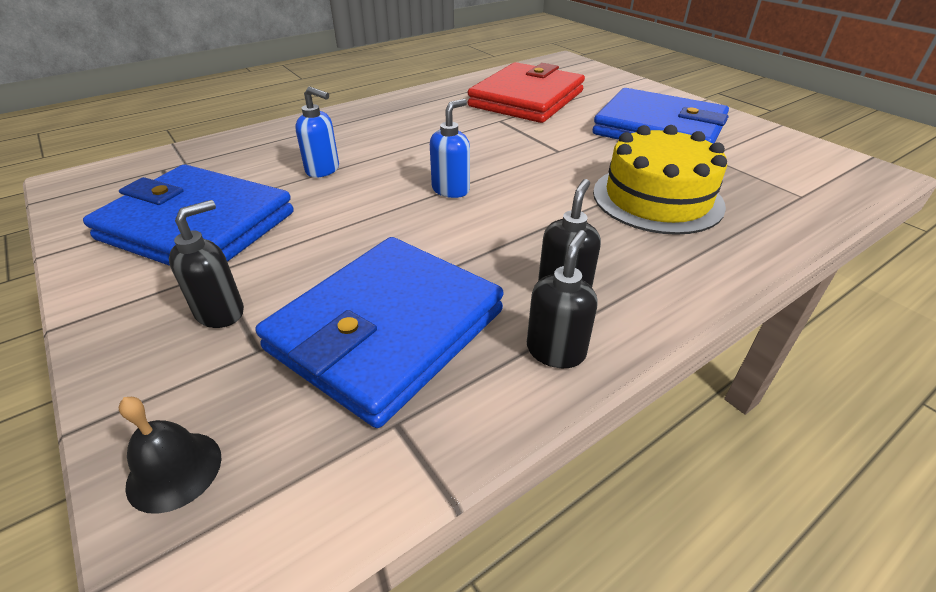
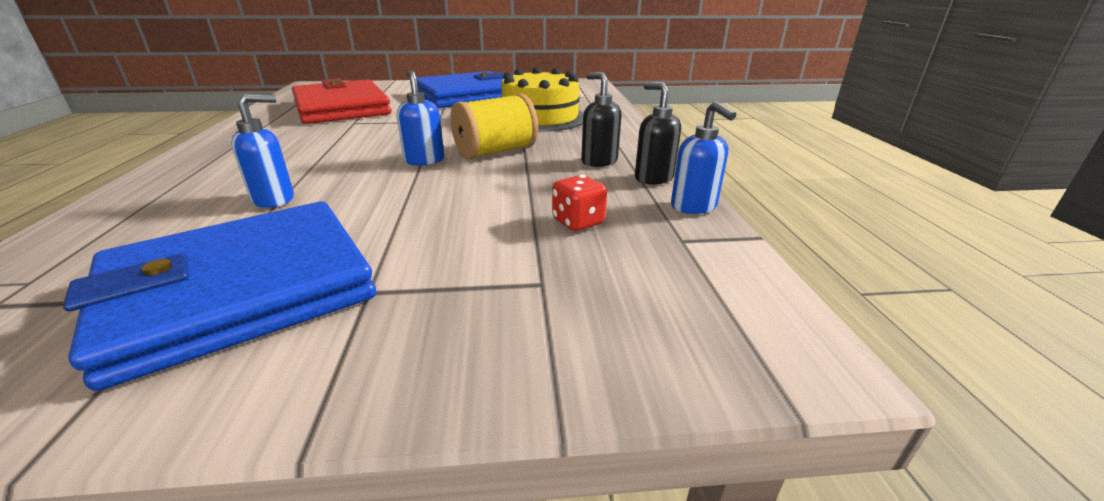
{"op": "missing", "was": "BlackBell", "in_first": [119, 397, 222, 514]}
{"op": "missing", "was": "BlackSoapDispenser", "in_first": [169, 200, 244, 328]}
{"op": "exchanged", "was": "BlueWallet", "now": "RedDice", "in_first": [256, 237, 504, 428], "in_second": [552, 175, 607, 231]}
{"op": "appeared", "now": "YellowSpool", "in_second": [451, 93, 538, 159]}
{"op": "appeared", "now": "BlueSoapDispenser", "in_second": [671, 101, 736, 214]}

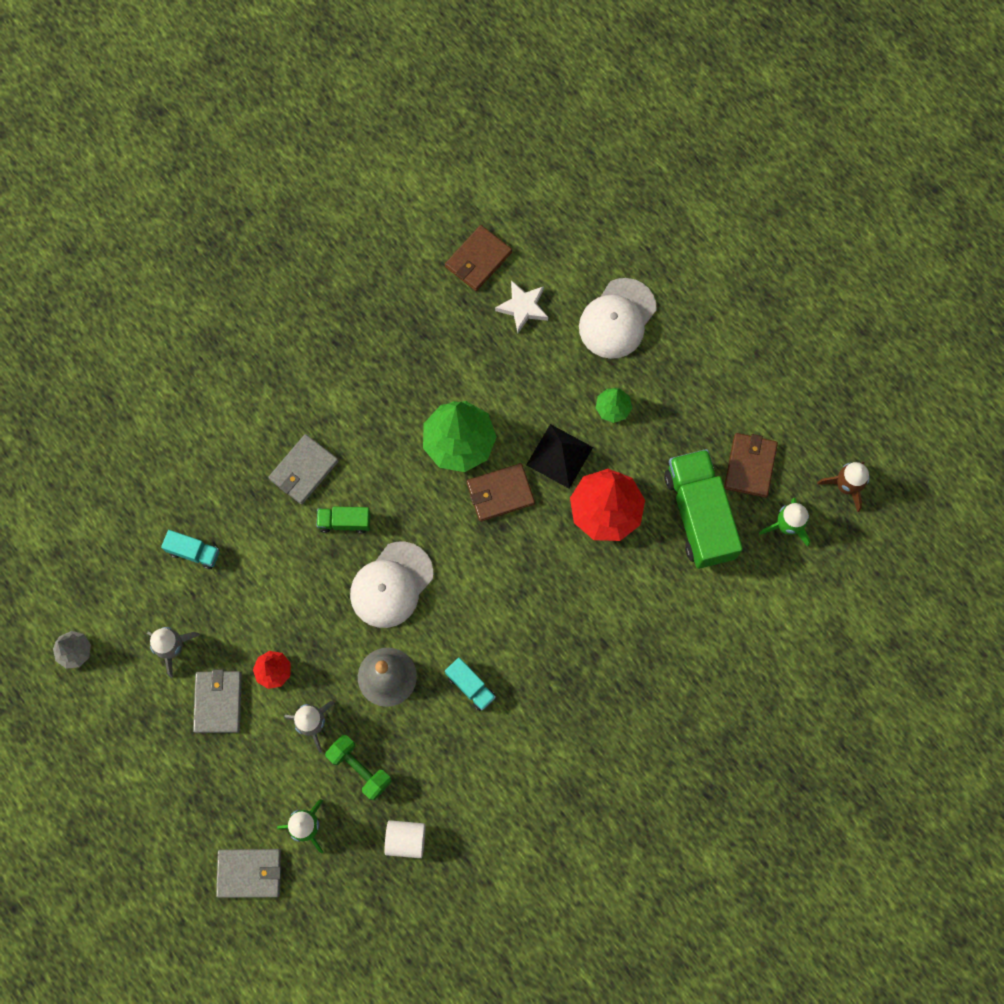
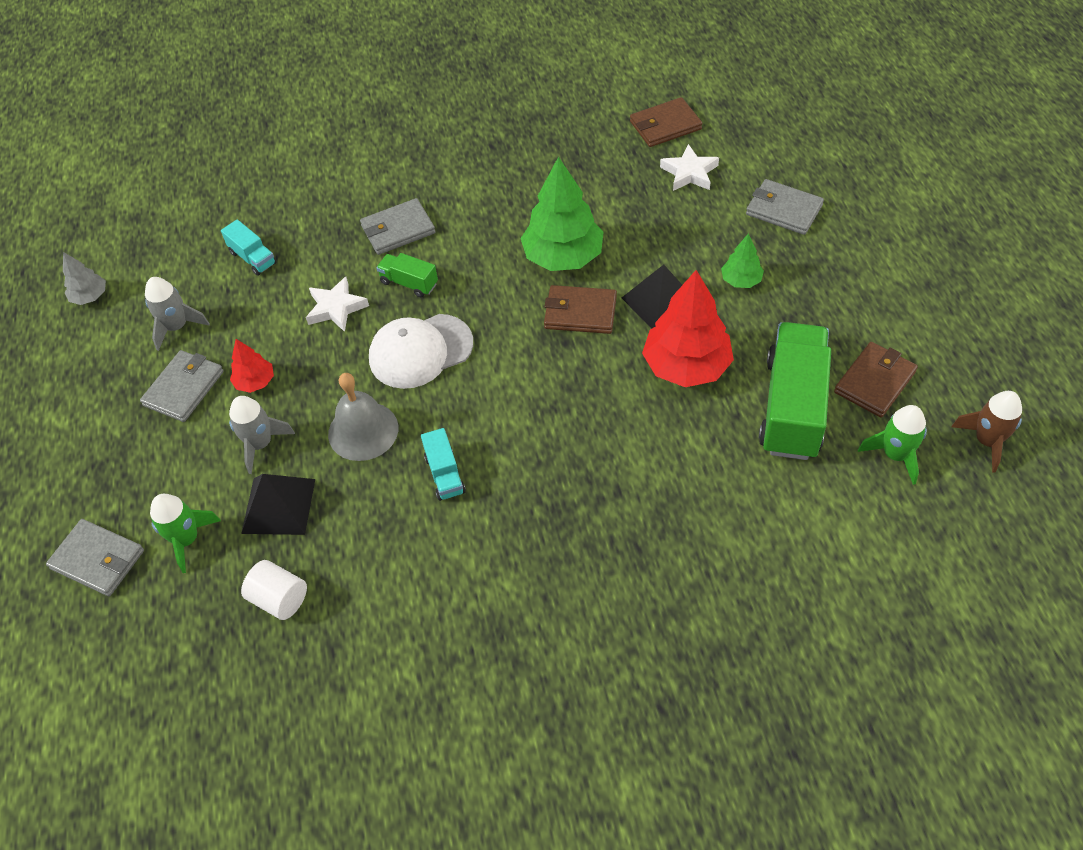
{"op": "exchanged", "was": "GreenDumbbell", "now": "BlackPyramid", "in_first": [325, 735, 392, 800], "in_second": [241, 474, 315, 535]}
{"op": "exchanged", "was": "WhiteCap", "now": "GreyWallet", "in_first": [579, 278, 657, 359], "in_second": [746, 179, 824, 235]}
{"op": "appeared", "now": "WhiteStar", "in_second": [306, 277, 369, 332]}

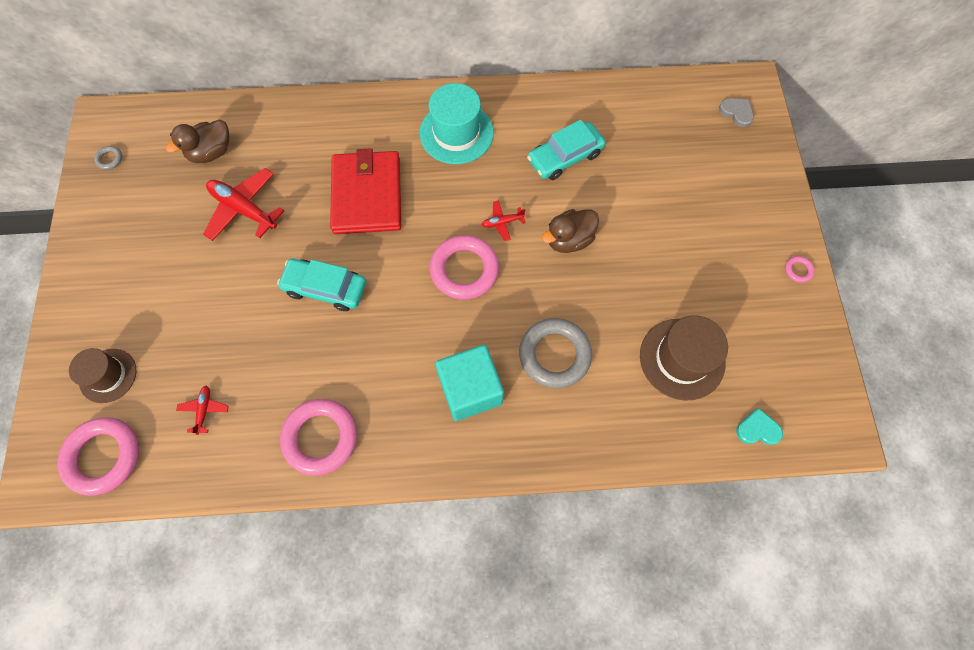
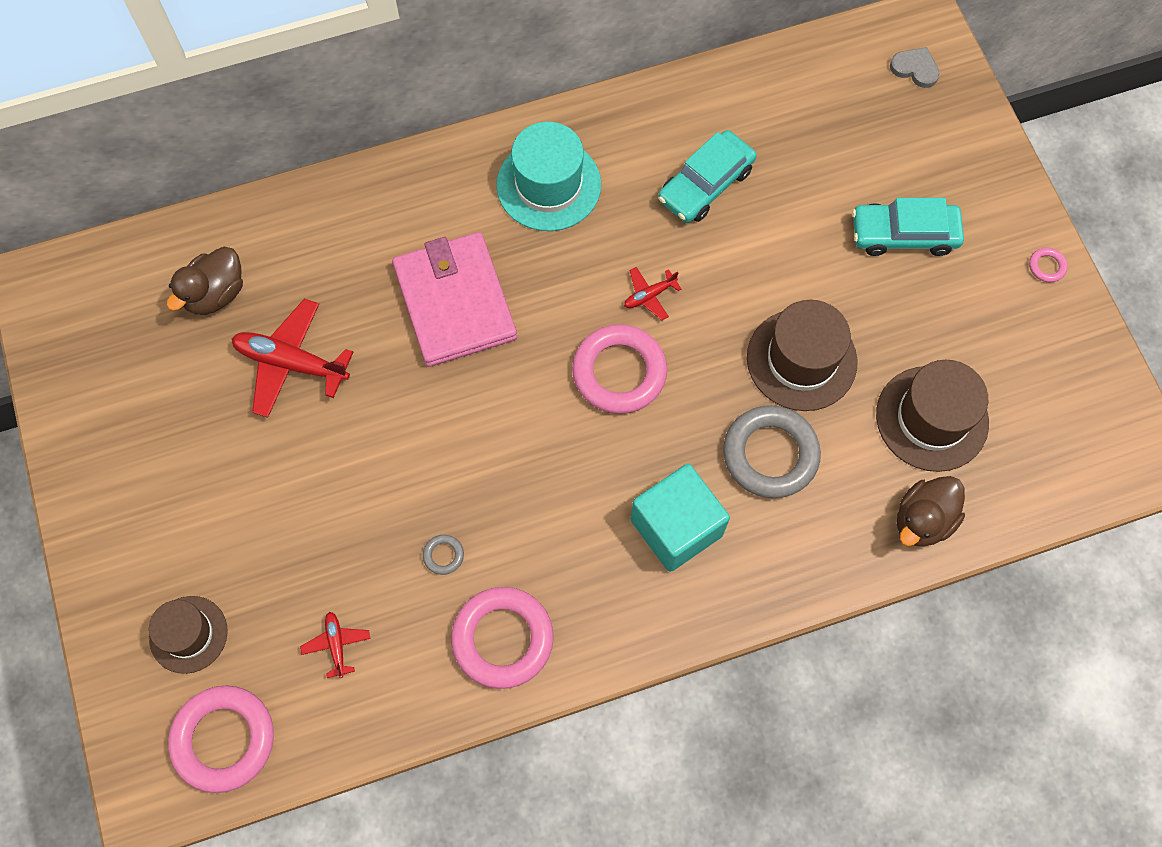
{"op": "relocated", "was": "GreyRing", "in_first": [94, 146, 122, 170], "in_second": [423, 535, 464, 575]}
{"op": "relocated", "was": "TurquoiseCar", "in_first": [277, 258, 366, 311], "in_second": [852, 198, 964, 256]}
{"op": "colour", "was": "RedWallet", "now": "PinkWallet", "in_first": [330, 148, 401, 234], "in_second": [392, 232, 517, 367]}
{"op": "relocated", "was": "BrownDuck", "in_first": [542, 209, 599, 253], "in_second": [897, 476, 965, 547]}
{"op": "missing", "was": "TurquoiseHeart", "in_first": [736, 408, 783, 445]}
{"op": "appeared", "now": "BrownHat", "in_second": [747, 300, 858, 411]}

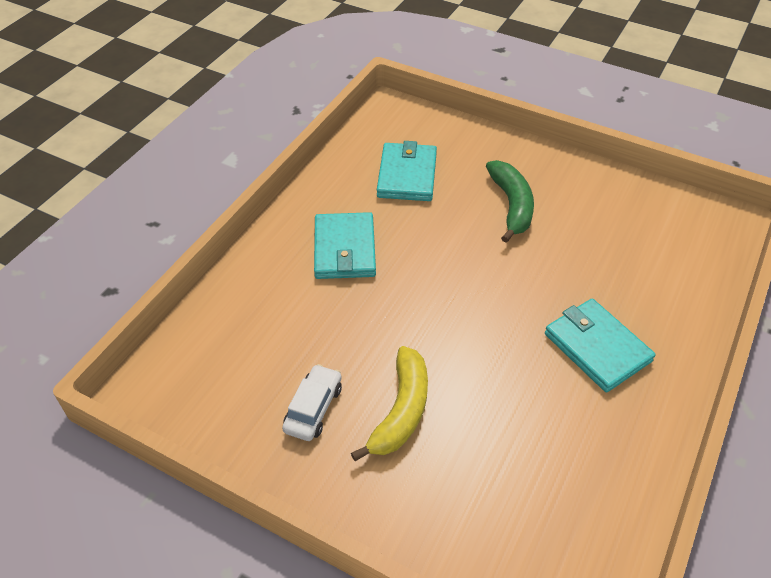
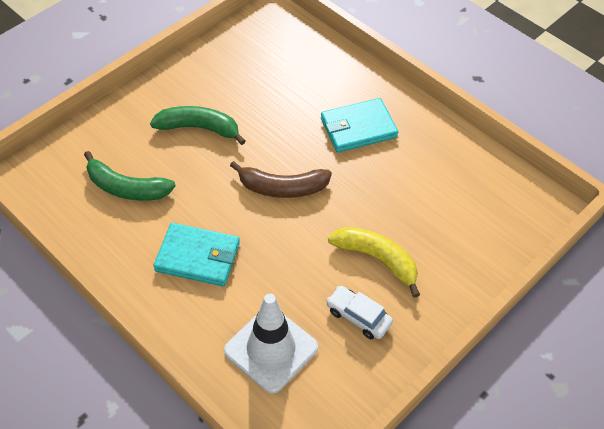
{"op": "exchanged", "was": "TurquoiseWallet", "now": "GreenBanana", "in_first": [377, 141, 437, 201], "in_second": [84, 151, 175, 201]}
{"op": "appeared", "now": "WhiteTrafficCone", "in_second": [224, 294, 318, 394]}
{"op": "appeared", "now": "BrownBanana", "in_second": [230, 161, 332, 198]}

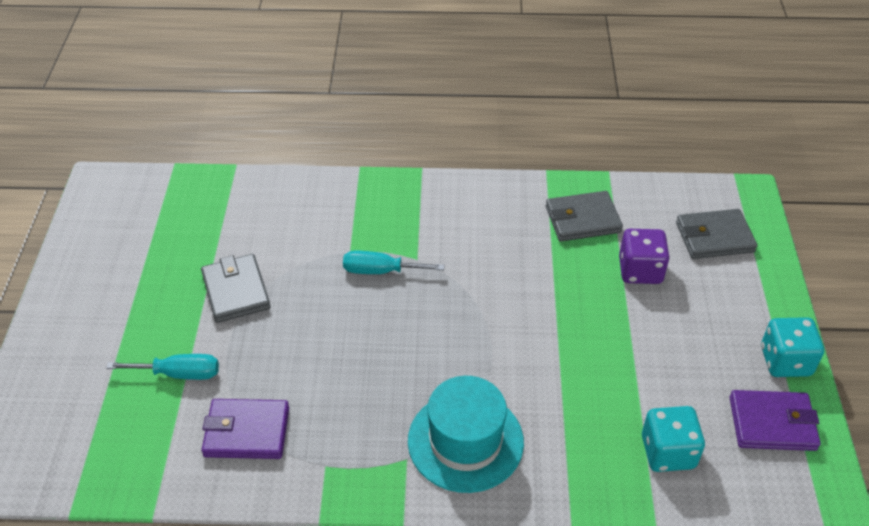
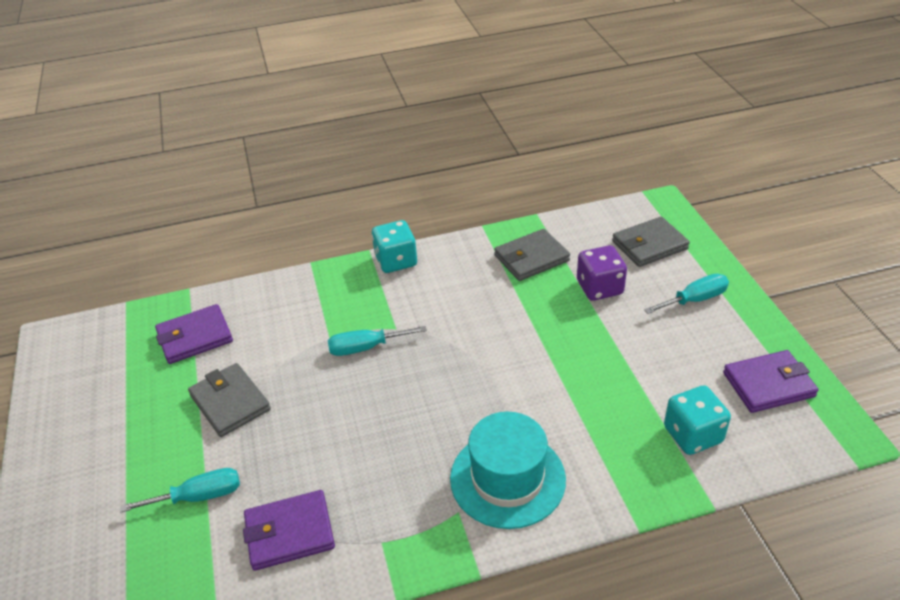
{"op": "relocated", "was": "TurquoiseDice", "in_first": [761, 317, 824, 377], "in_second": [372, 220, 417, 273]}
{"op": "appeared", "now": "PurpleWallet", "in_second": [155, 304, 233, 364]}
{"op": "appeared", "now": "TurquoiseScrewdriver", "in_second": [644, 274, 729, 314]}

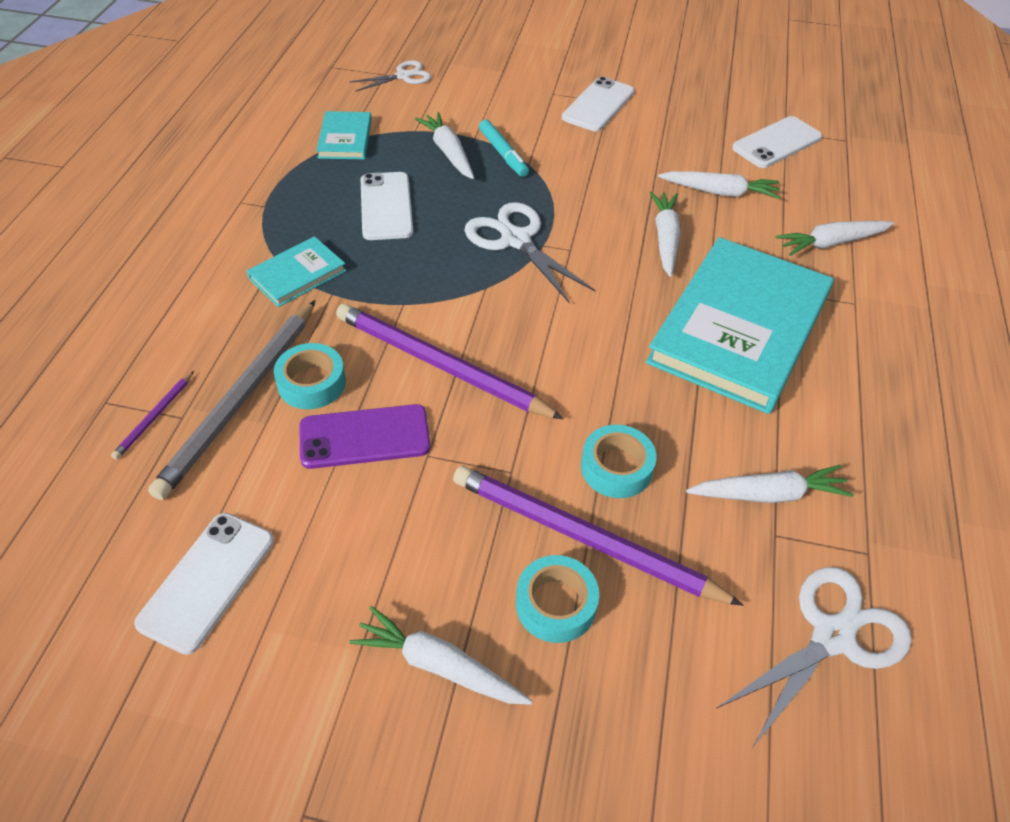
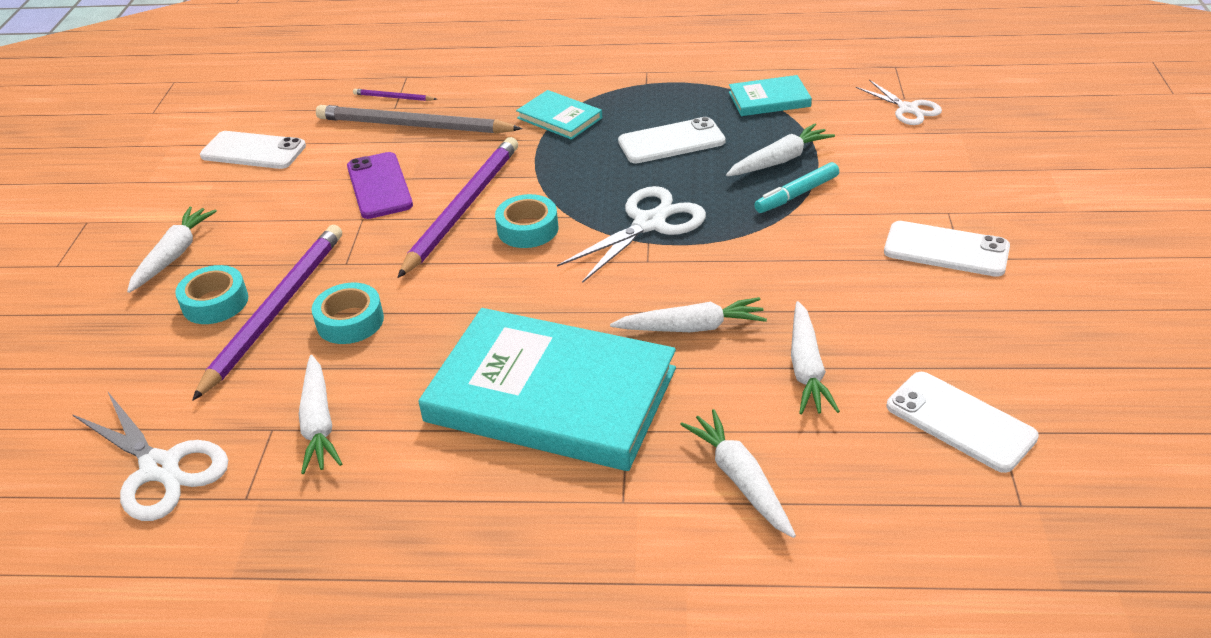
{"op": "relocated", "was": "TurquoiseTape", "in_first": [274, 343, 346, 409], "in_second": [495, 194, 559, 248]}

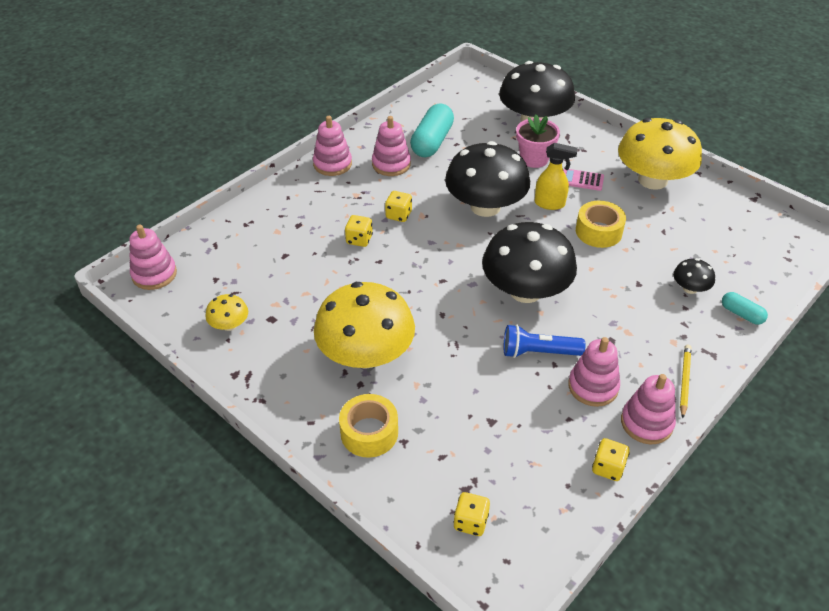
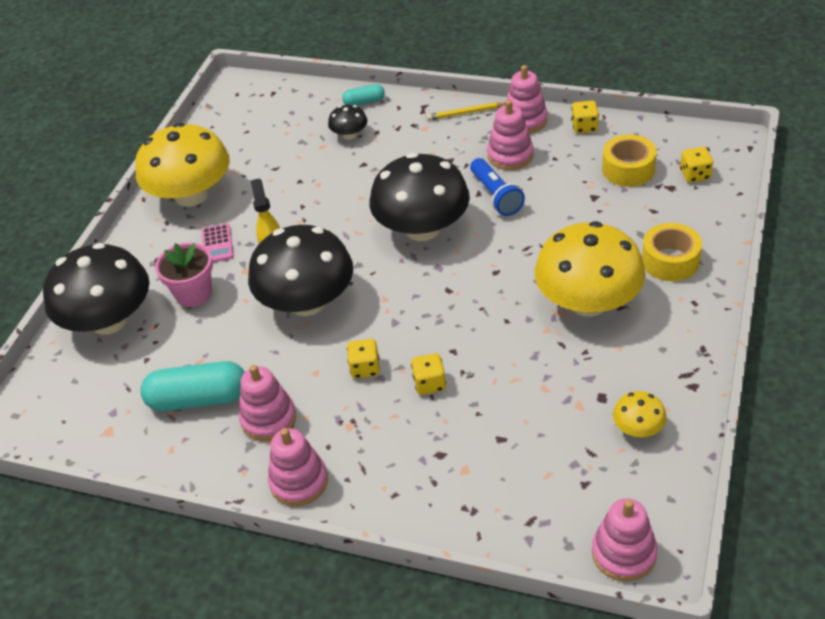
{"op": "relocated", "was": "YellowTape", "in_first": [576, 201, 626, 248], "in_second": [602, 135, 657, 187]}
{"op": "spun", "was": "TurquoiseCapsule", "in_first": [722, 292, 768, 325], "in_second": [342, 84, 385, 106], "clockwise": 60}

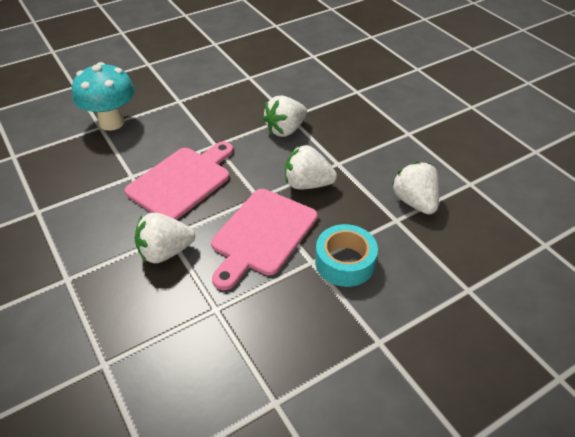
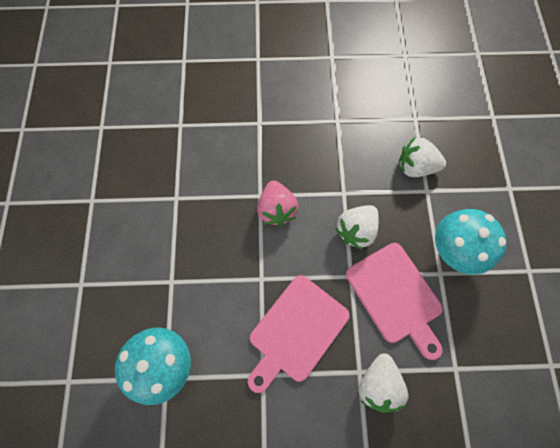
{"op": "spun", "was": "PinkCuttingBoard", "in_first": [125, 142, 233, 220], "in_second": [248, 275, 350, 393], "clockwise": -120}
{"op": "colour", "was": "WhiteStrawberry", "now": "PinkStrawberry", "in_first": [263, 96, 307, 137], "in_second": [257, 180, 298, 226]}
{"op": "exchanged", "was": "TurquoiseTape", "now": "TurquoiseMushroom", "in_first": [315, 224, 378, 287], "in_second": [435, 209, 507, 275]}

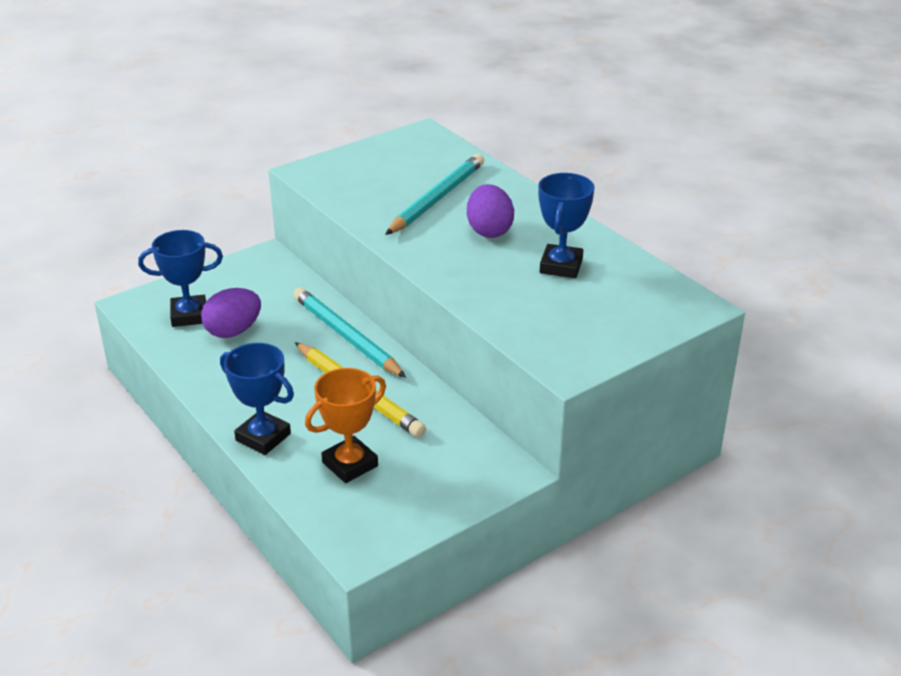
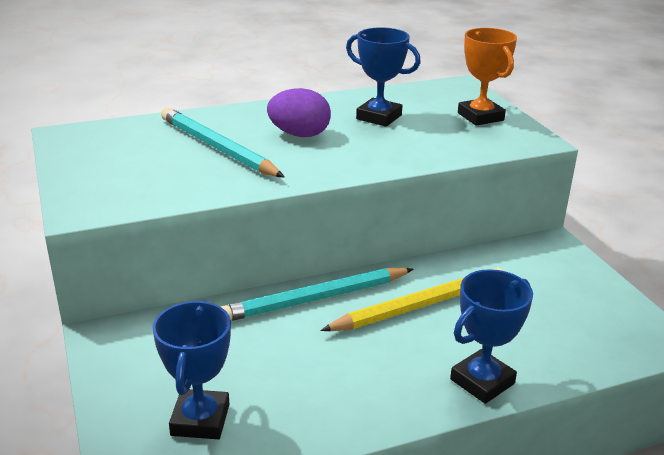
{"op": "missing", "was": "PurpleEgg", "in_first": [201, 288, 261, 338]}
{"op": "relocated", "was": "OrangeTrophy", "in_first": [305, 368, 386, 483], "in_second": [458, 28, 517, 126]}

